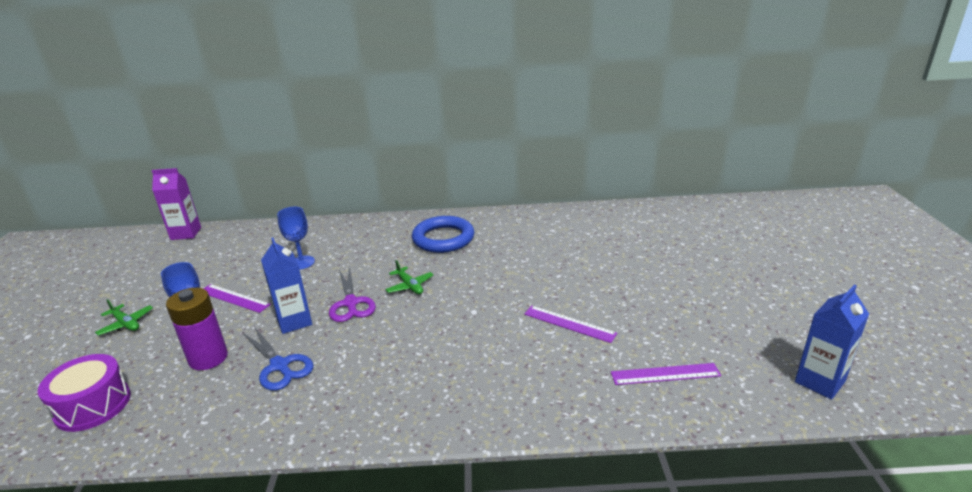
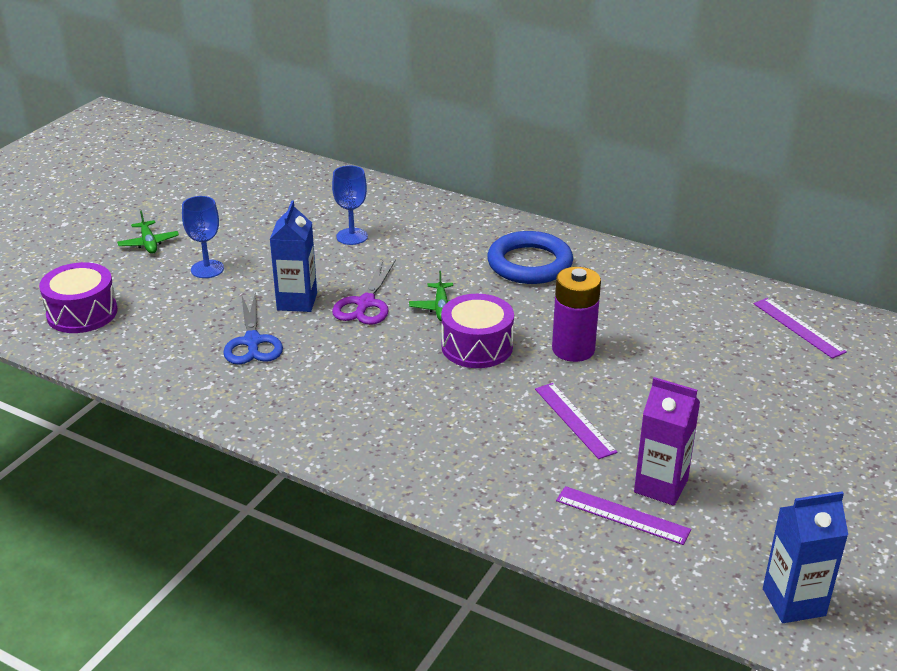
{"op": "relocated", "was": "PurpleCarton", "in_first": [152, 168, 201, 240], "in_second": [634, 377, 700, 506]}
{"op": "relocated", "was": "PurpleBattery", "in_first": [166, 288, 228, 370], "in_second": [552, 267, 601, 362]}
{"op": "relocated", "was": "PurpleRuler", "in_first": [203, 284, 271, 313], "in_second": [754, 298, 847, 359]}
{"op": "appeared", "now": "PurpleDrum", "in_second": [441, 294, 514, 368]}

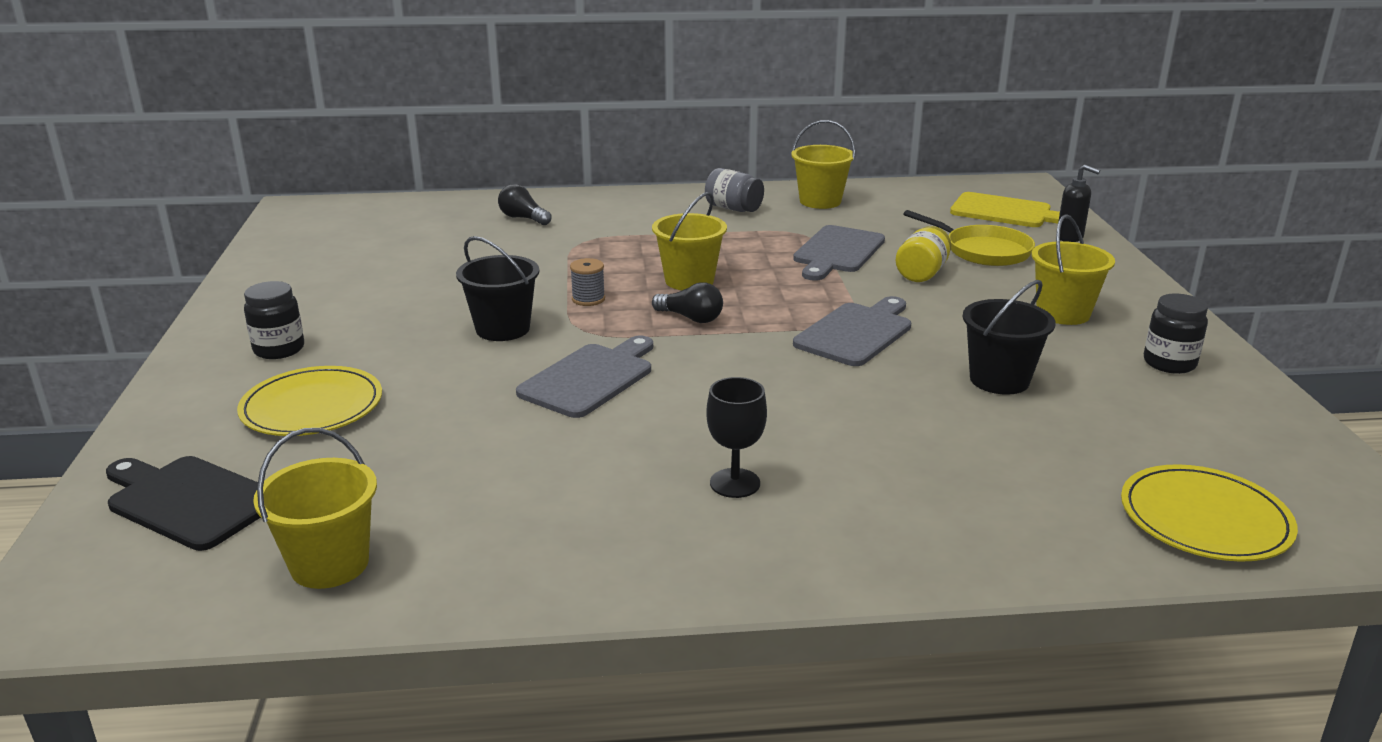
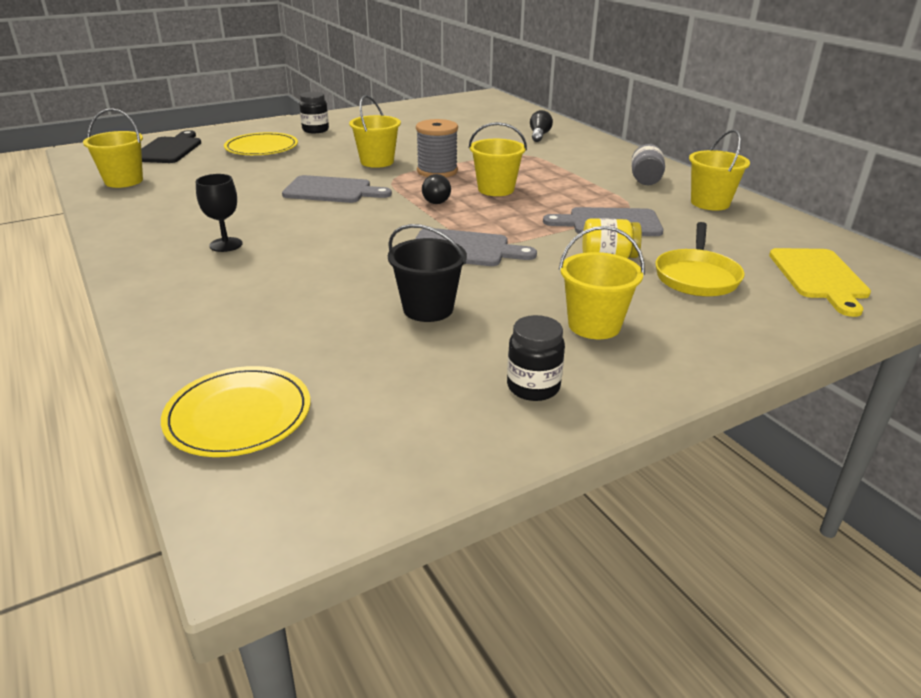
{"op": "colour", "was": "BlackBucket", "now": "YellowBucket", "in_first": [456, 236, 539, 341], "in_second": [349, 95, 401, 168]}
{"op": "size", "was": "GreySpool", "in_first": [570, 258, 605, 306], "in_second": [416, 119, 458, 177], "ratio": 1.82}
{"op": "missing", "was": "BlackSoapDispenser", "in_first": [1058, 165, 1100, 242]}

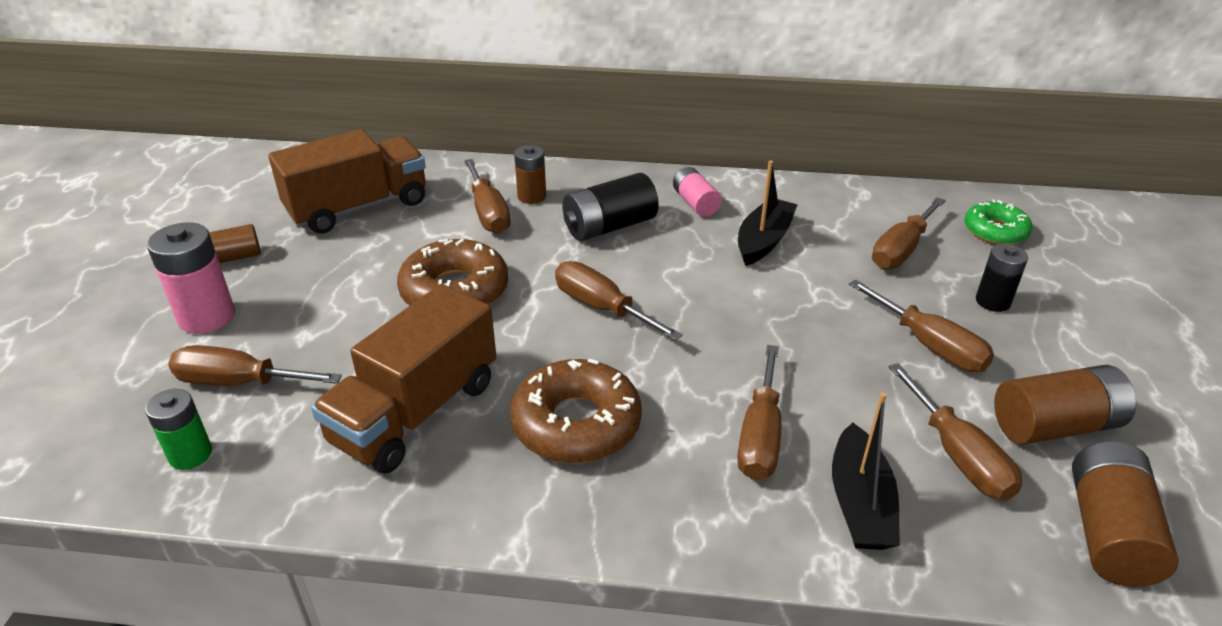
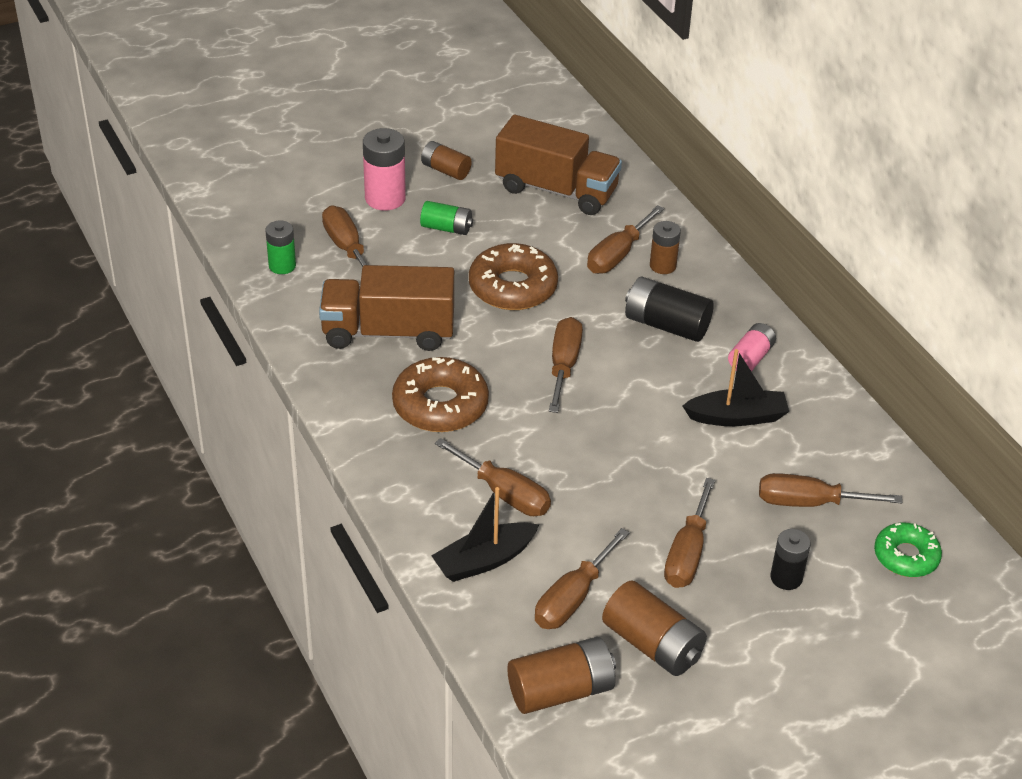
{"op": "spun", "was": "BrownScrewdriver", "in_first": [737, 345, 781, 481], "in_second": [435, 438, 551, 516], "clockwise": -120}
{"op": "appeared", "now": "GreenBattery", "in_second": [420, 201, 473, 235]}

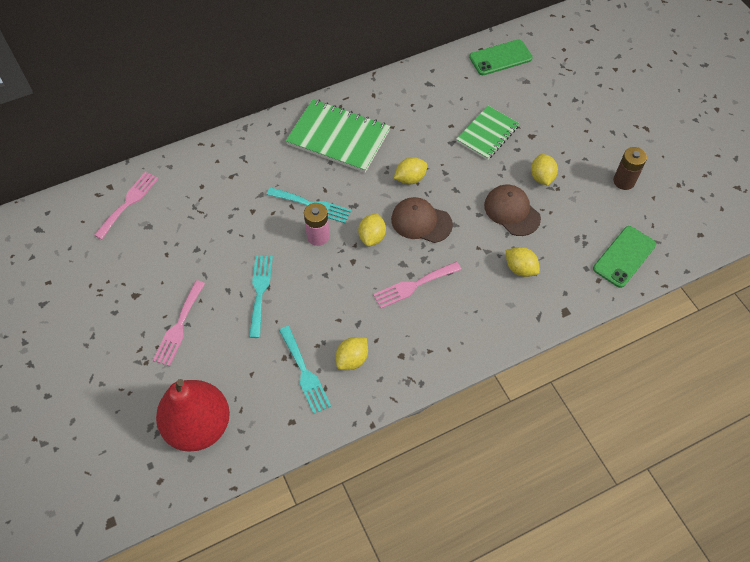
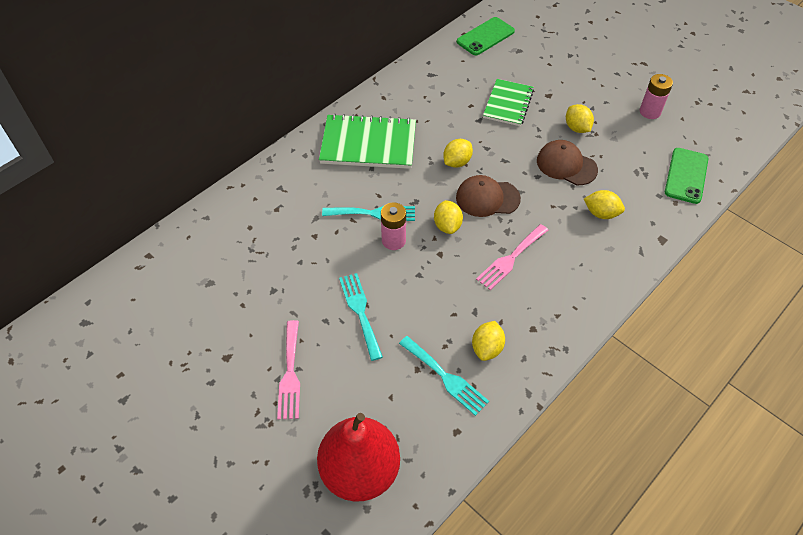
{"op": "missing", "was": "PinkFork", "in_first": [94, 172, 158, 240]}
{"op": "colour", "was": "BrownBattery", "now": "PinkBattery", "in_first": [613, 147, 647, 190], "in_second": [640, 74, 673, 119]}

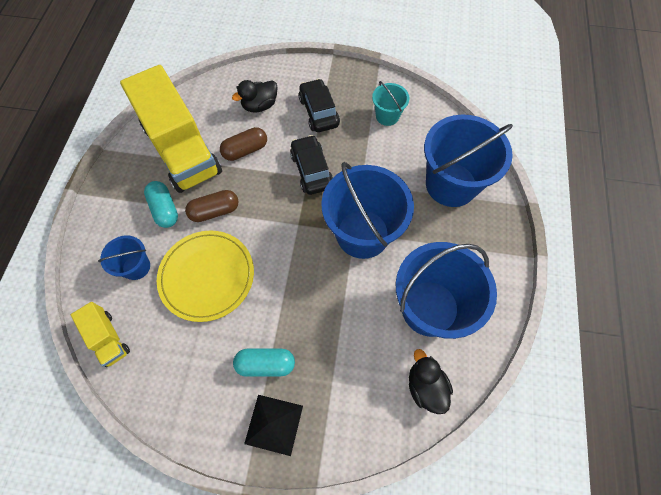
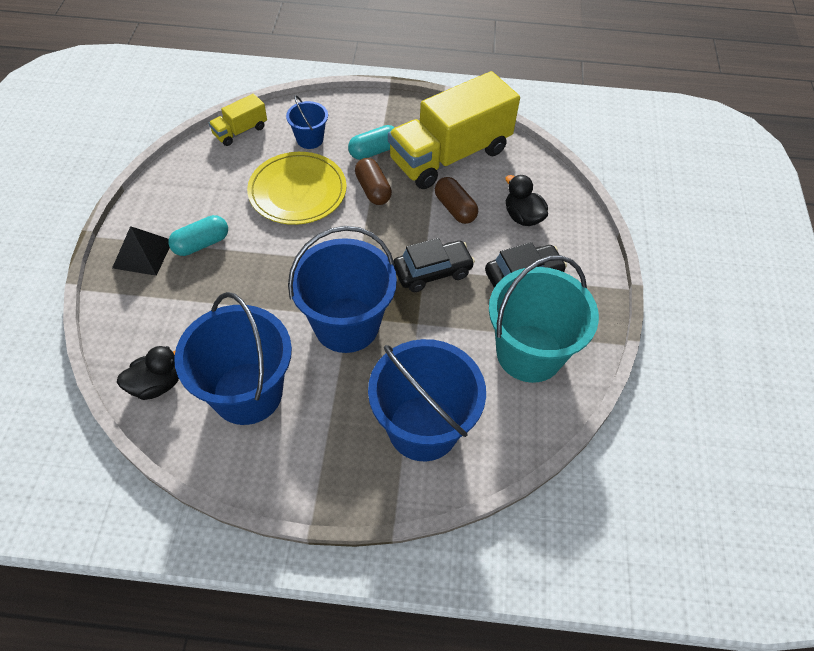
{"op": "spun", "was": "TurquoiseCapsule", "in_first": [233, 349, 295, 377], "in_second": [169, 215, 228, 256], "clockwise": 60}
{"op": "size", "was": "TurquoiseBucket", "in_first": [372, 81, 410, 126], "in_second": [489, 255, 599, 383], "ratio": 2.03}

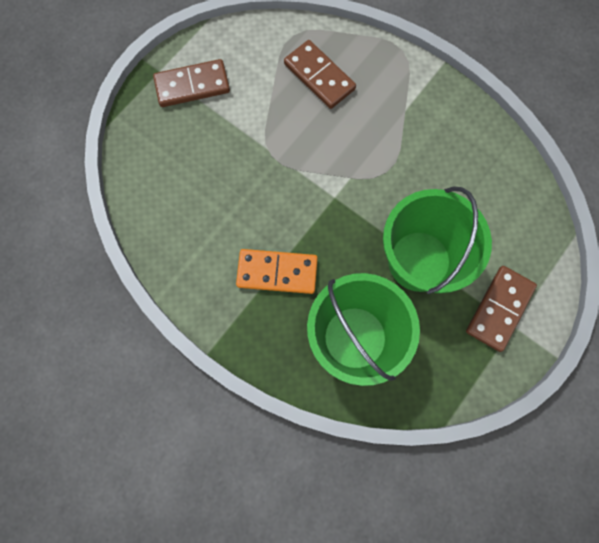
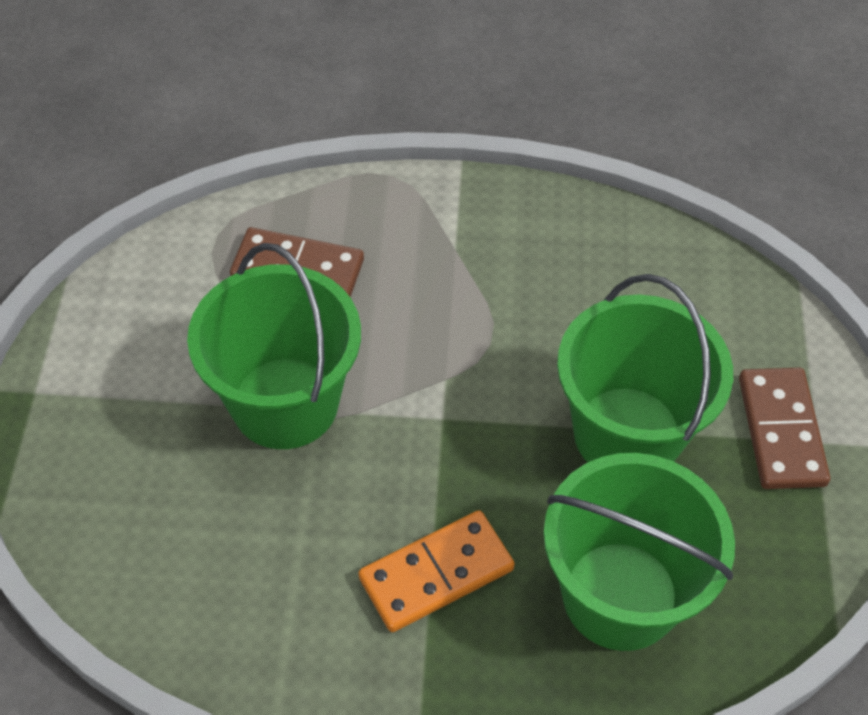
{"op": "missing", "was": "BrownDomino", "in_first": [153, 59, 230, 107]}
{"op": "appeared", "now": "GreenBucket", "in_second": [187, 243, 361, 449]}

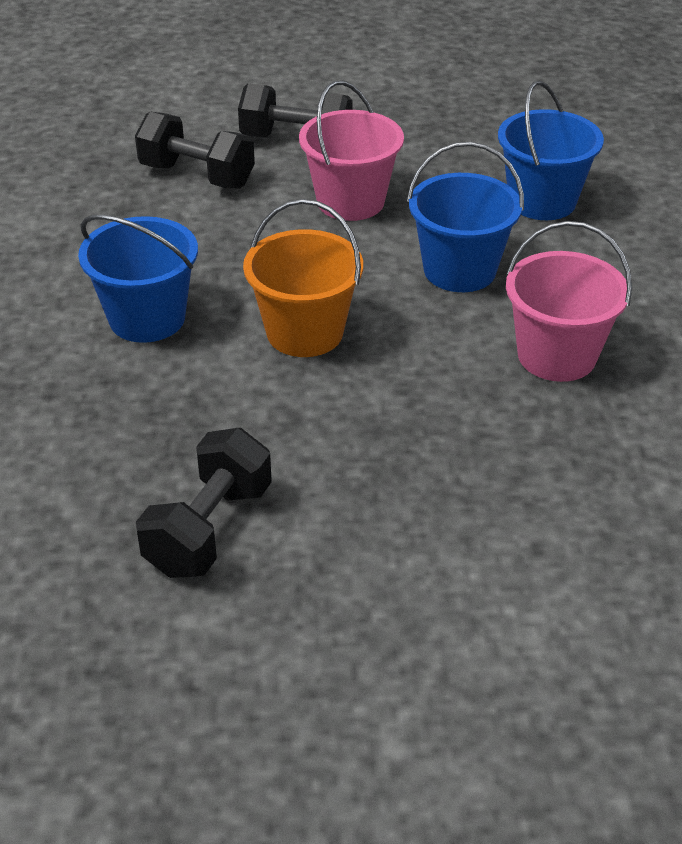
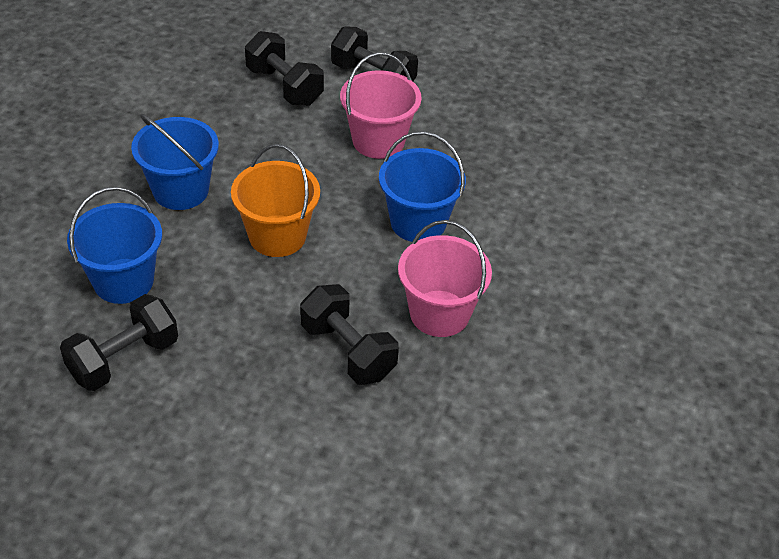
{"op": "relocated", "was": "BlueBucket", "in_first": [498, 81, 604, 220], "in_second": [67, 187, 162, 304]}
{"op": "appeared", "now": "BlackDumbbell", "in_second": [300, 284, 399, 385]}

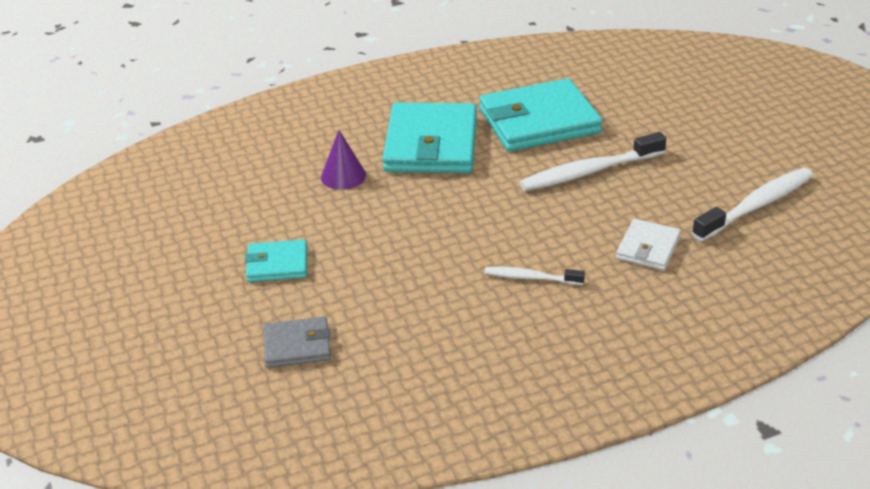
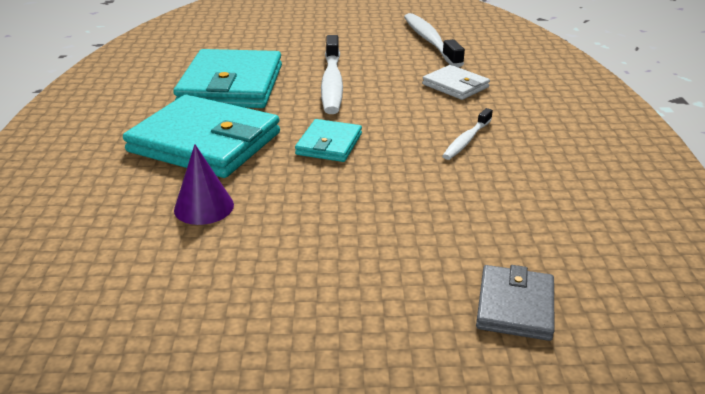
{"op": "relocated", "was": "TurquoiseWallet", "in_first": [245, 239, 307, 282], "in_second": [295, 119, 362, 162]}

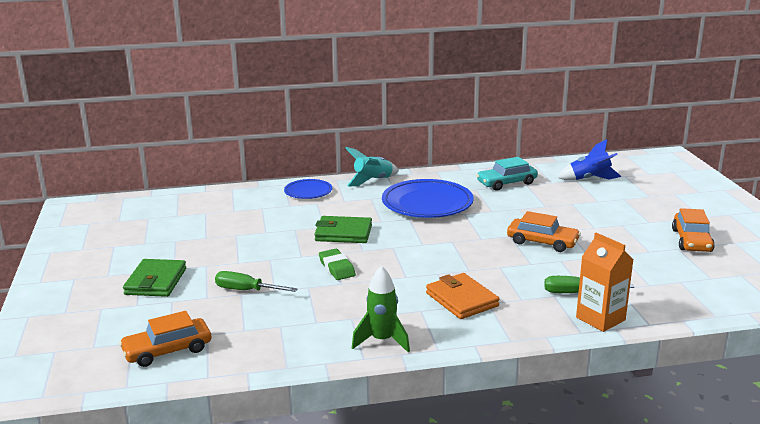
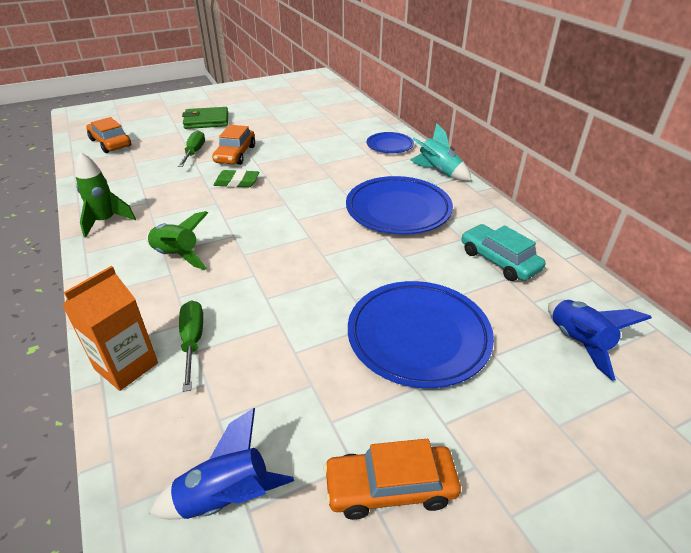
{"op": "missing", "was": "GreenWallet", "in_first": [314, 216, 372, 243]}
{"op": "spun", "was": "GreenEraser", "in_first": [319, 249, 356, 280], "in_second": [214, 170, 259, 187], "clockwise": 45}
{"op": "exchanged", "was": "OrangeWallet", "now": "GreenRocket", "in_first": [426, 273, 499, 319], "in_second": [146, 211, 208, 270]}
{"op": "relocated", "was": "OrangeCar", "in_first": [507, 211, 581, 252], "in_second": [212, 125, 255, 165]}
{"op": "appeared", "now": "BlueRocket", "in_second": [150, 408, 294, 519]}
{"op": "appeared", "now": "BluePlate", "in_second": [348, 281, 494, 388]}

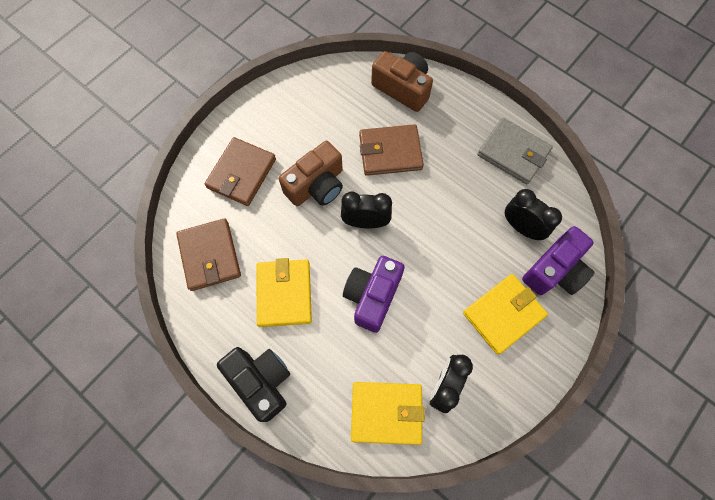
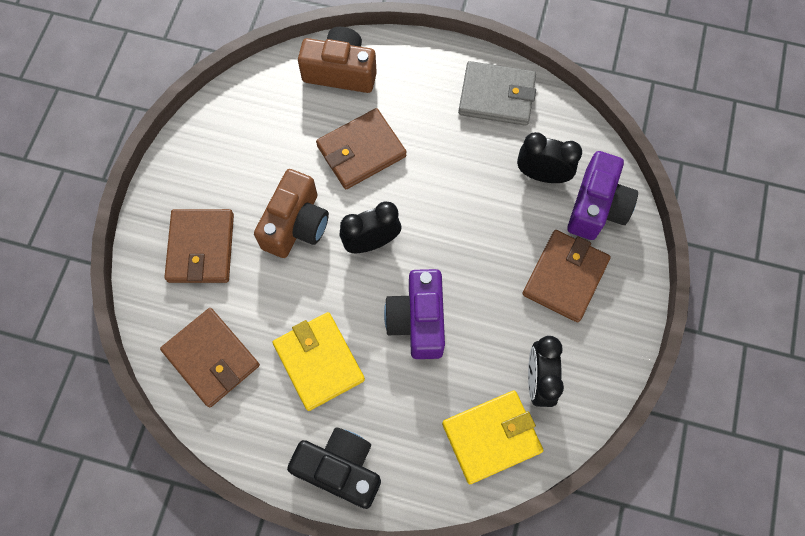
{"op": "colour", "was": "YellowWallet", "now": "BrownWallet", "in_first": [463, 274, 548, 355], "in_second": [522, 230, 611, 322]}

